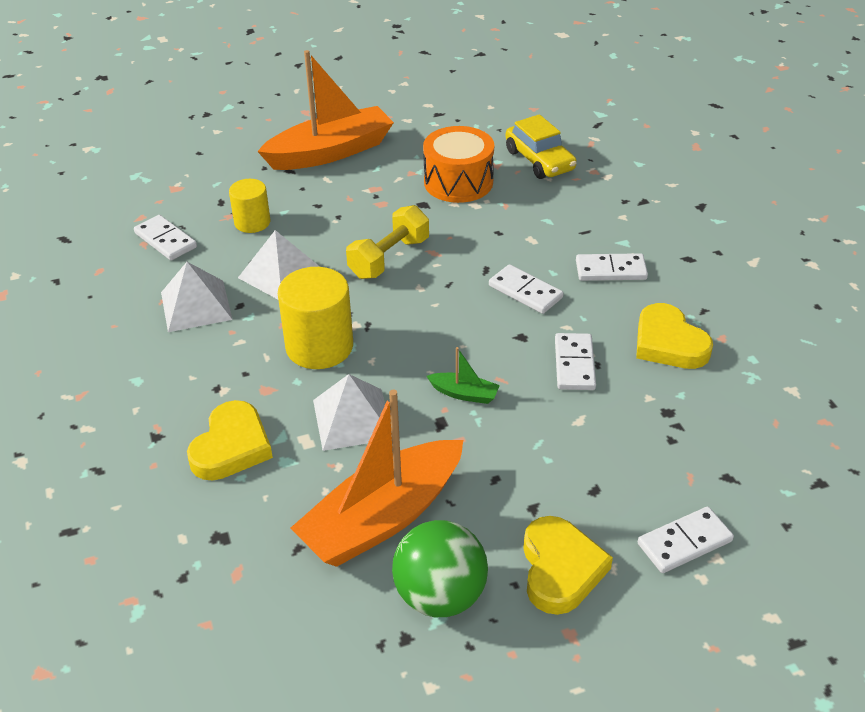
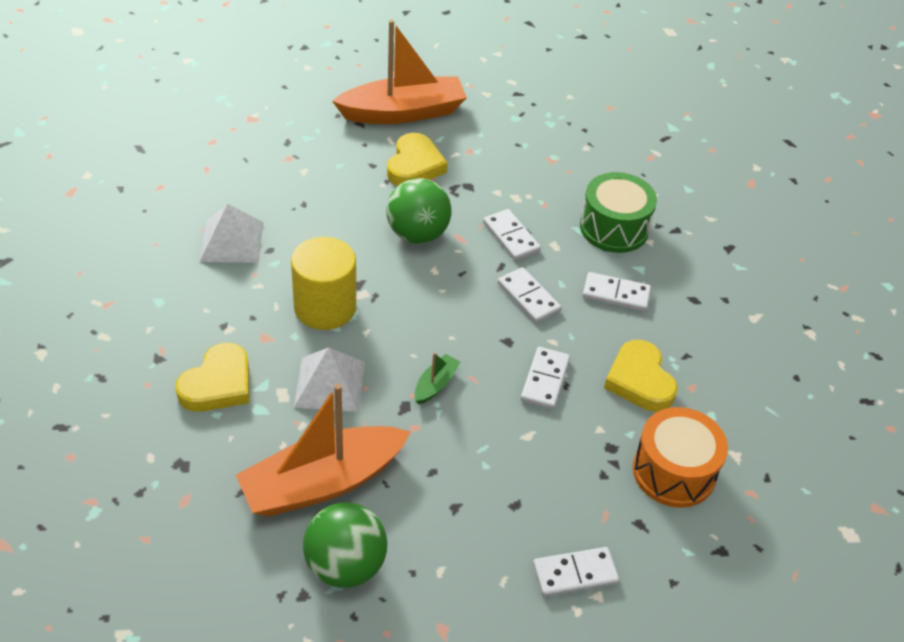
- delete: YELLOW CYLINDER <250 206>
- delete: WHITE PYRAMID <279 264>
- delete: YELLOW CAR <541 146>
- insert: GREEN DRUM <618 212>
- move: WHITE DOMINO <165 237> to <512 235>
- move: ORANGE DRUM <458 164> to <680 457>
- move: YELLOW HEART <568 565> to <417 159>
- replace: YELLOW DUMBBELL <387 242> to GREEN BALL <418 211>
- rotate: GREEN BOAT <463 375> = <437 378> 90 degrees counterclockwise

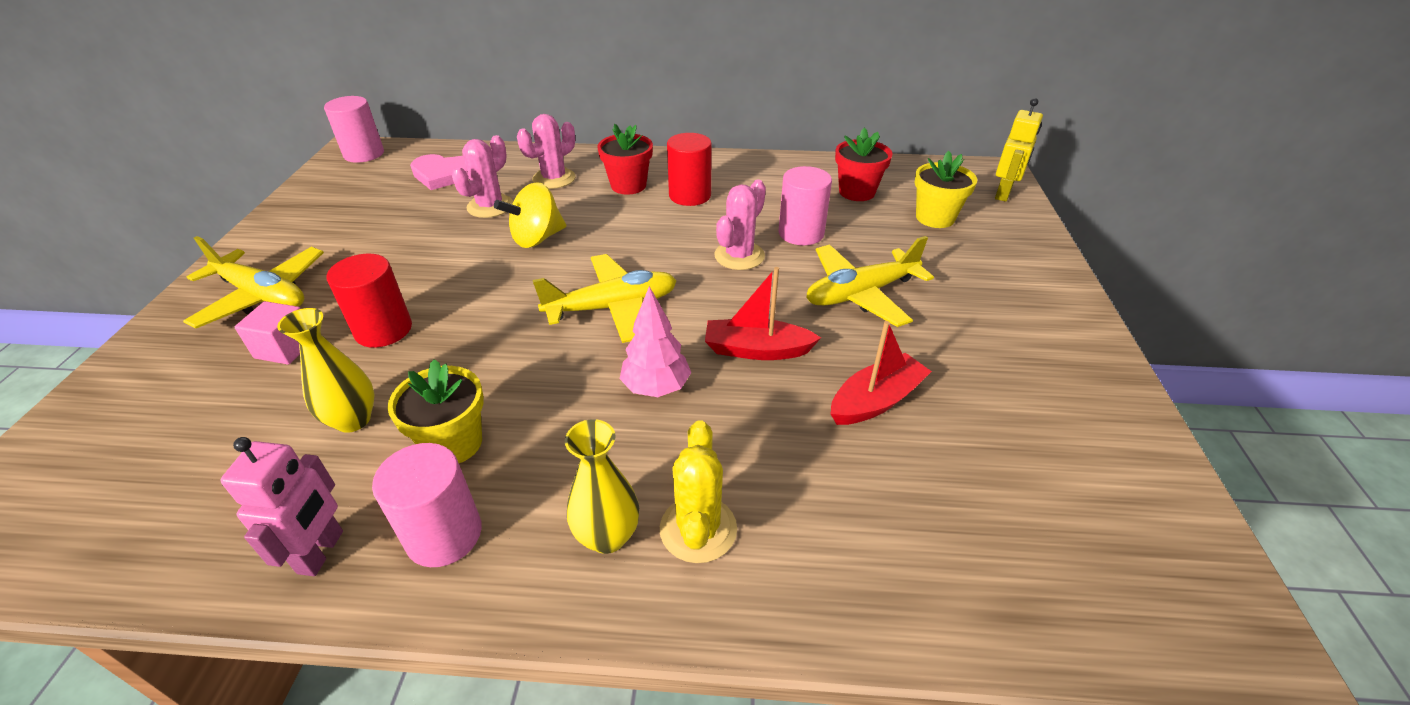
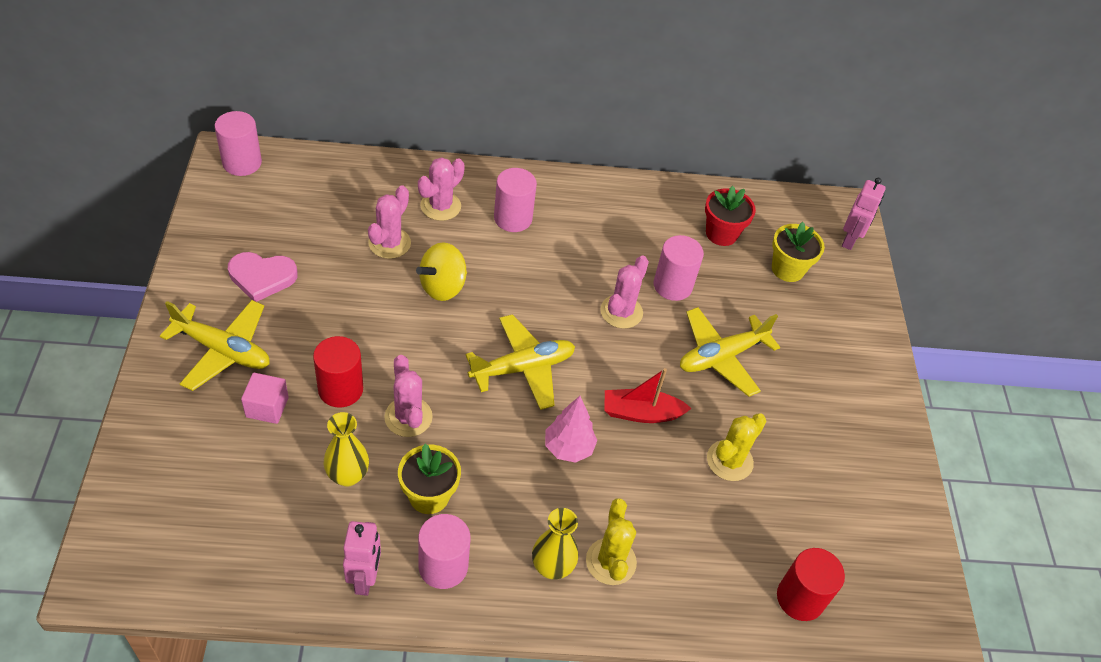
- insert: PINK CACTUS <408 396>
- move: PINK HEART <439 172> to <263 277>
- move: RED CYLINDER <689 169> to <811 584>
- replace: RED FLOWER POT <625 159> to PINK CYLINDER <515 200>
- replace: RED BOAT <881 373> to YELLOW CACTUS <736 447>
- recolor: YELLOW ROBOT <1019 150> to PINK ROBOT <864 214>

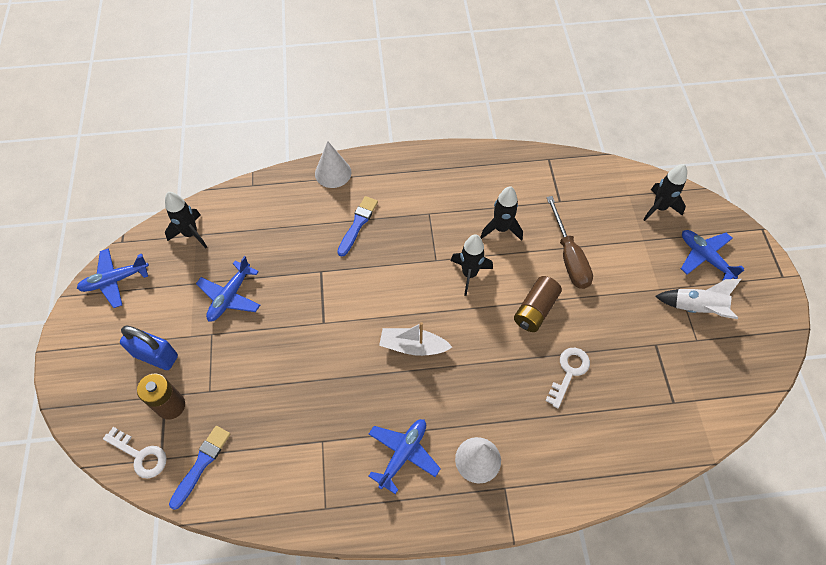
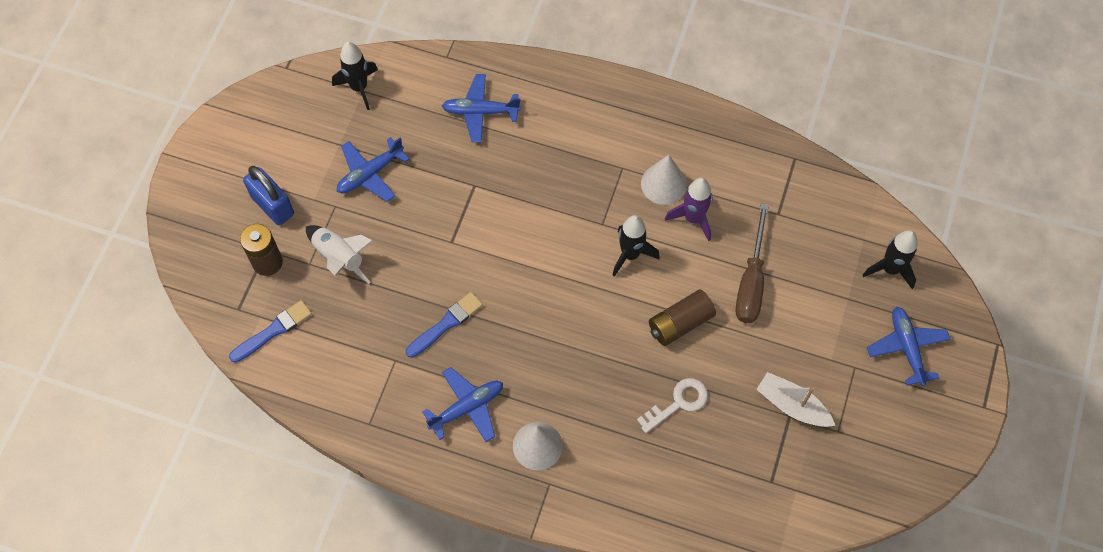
- delete: WHITE KEY <135 453>
- move: BLUE PLANE <113 278> to <481 108>
- move: WHITE CONE <333 164> to <664 180>
- move: BLUE BRUSH <357 226> to <444 325>
- move: WHITE BOAT <415 339> to <795 399>
- move: WHITE ROCKET <698 299> to <340 254>
- recolor: BLACK ROCKET <501 213> to PURPLE ROCKET <688 210>

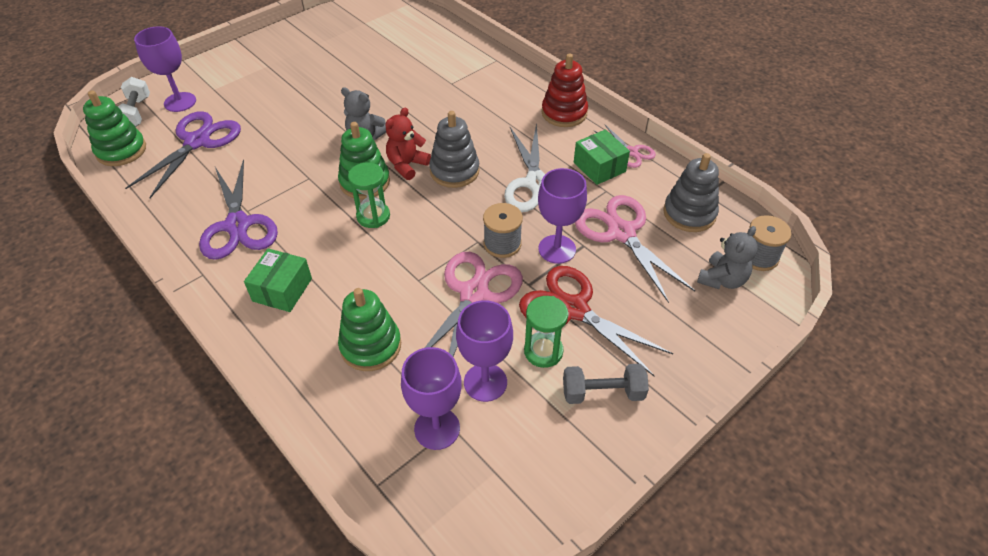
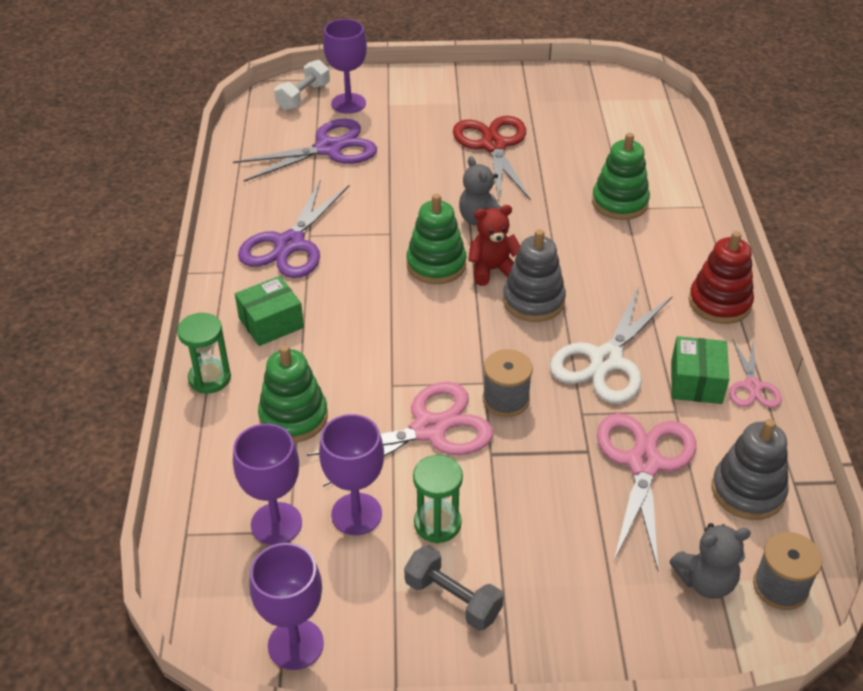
- move: GREEN STACKING TOY <114 128> to <621 176>
- move: GREEN HOURGLASS <369 195> to <204 353>
- move: RED SCISSORS <596 321> to <492 158>
- move: PURPLE GOBLET <562 216> to <286 606>

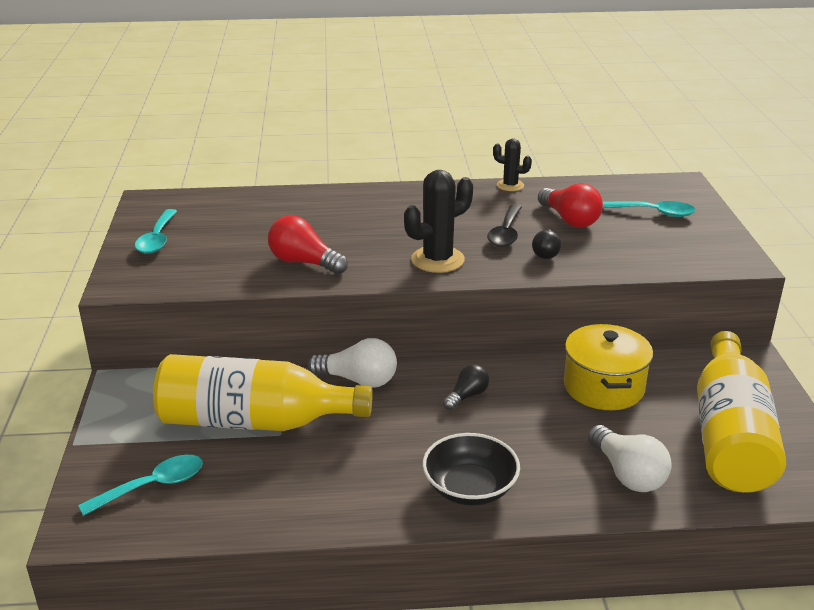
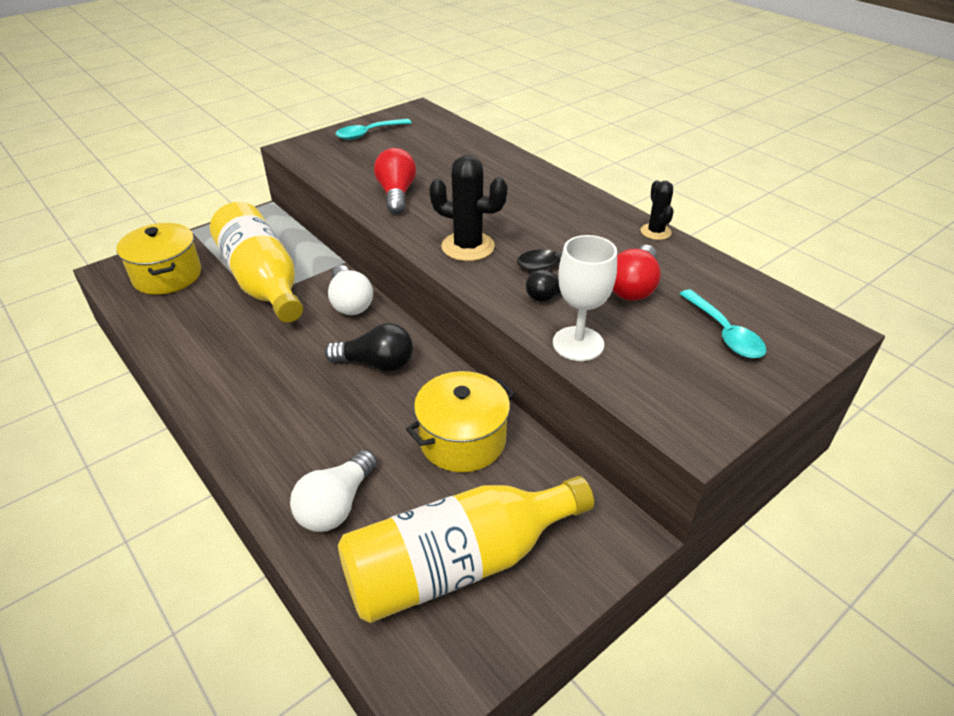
- delete: BLACK BOWL <471 469>
- insert: WHITE GOBLET <585 298>
- replace: TURQUOISE SPOON <140 485> to YELLOW POT <159 259>
- resize: BLACK LIGHT BULB <466 387> = <368 347> x1.60

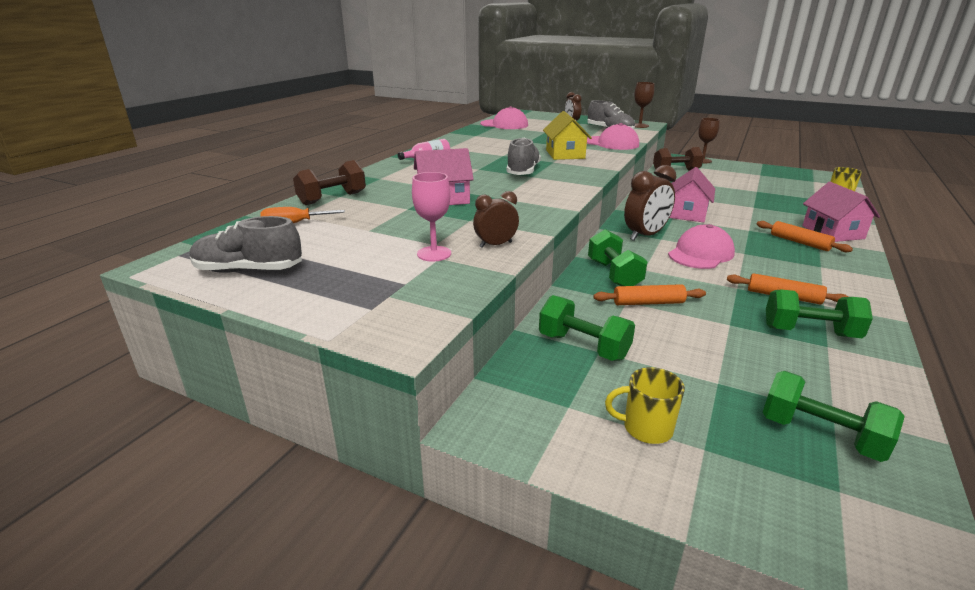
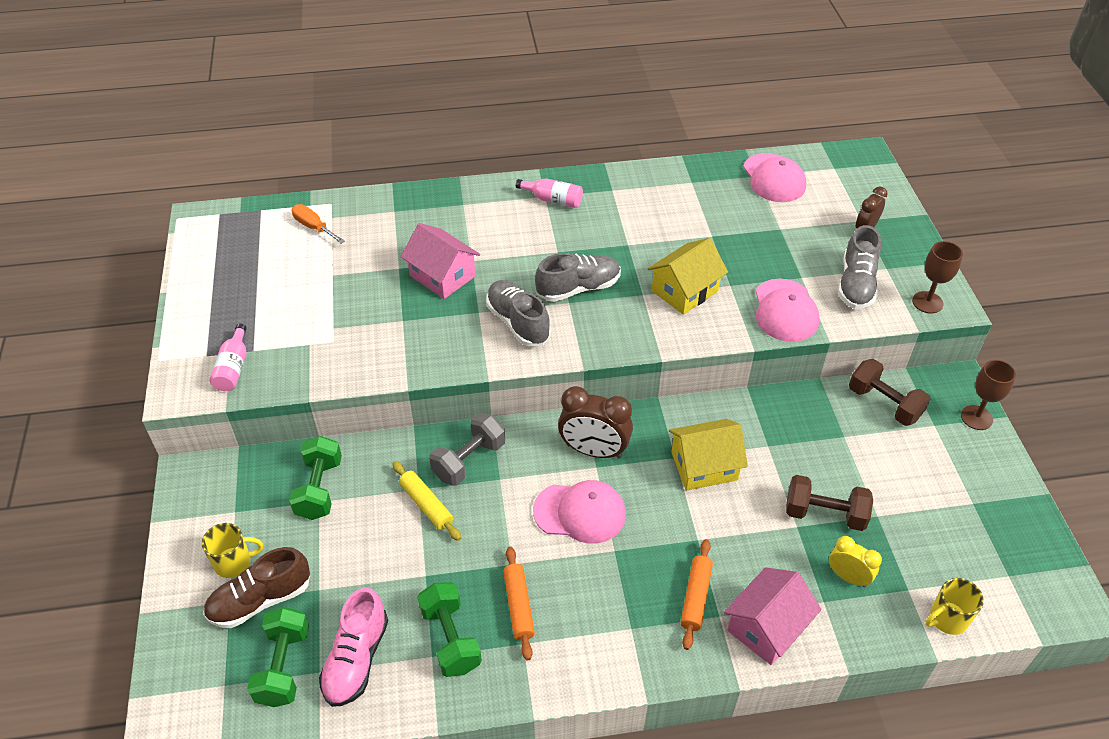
- delete: PINK GOBLET <431 216>
- delete: BROWN CLOCK <496 219>
- insert: BROWN SHOE <256 587>
- insert: PINK BOTTLE <228 357>
- insert: PINK SHOE <353 647>
- insert: YELLOW CLOCK <855 561>
- move: GREY SHOE <246 244> to <518 313>
- move: BROWN DUMBBELL <329 182> to <829 503>
- recolor: GREEN DUMBBELL <618 257> to GREY DUMBBELL <467 449>
- recolor: ORANGE ROLLING PIN <649 294> to YELLOW ROLLING PIN <426 501>
- recolor: PINK HOUSE <692 194> to YELLOW HOUSE <708 454>
- rotate: YELLOW MUG <645 405> = <232 550> 105 degrees clockwise

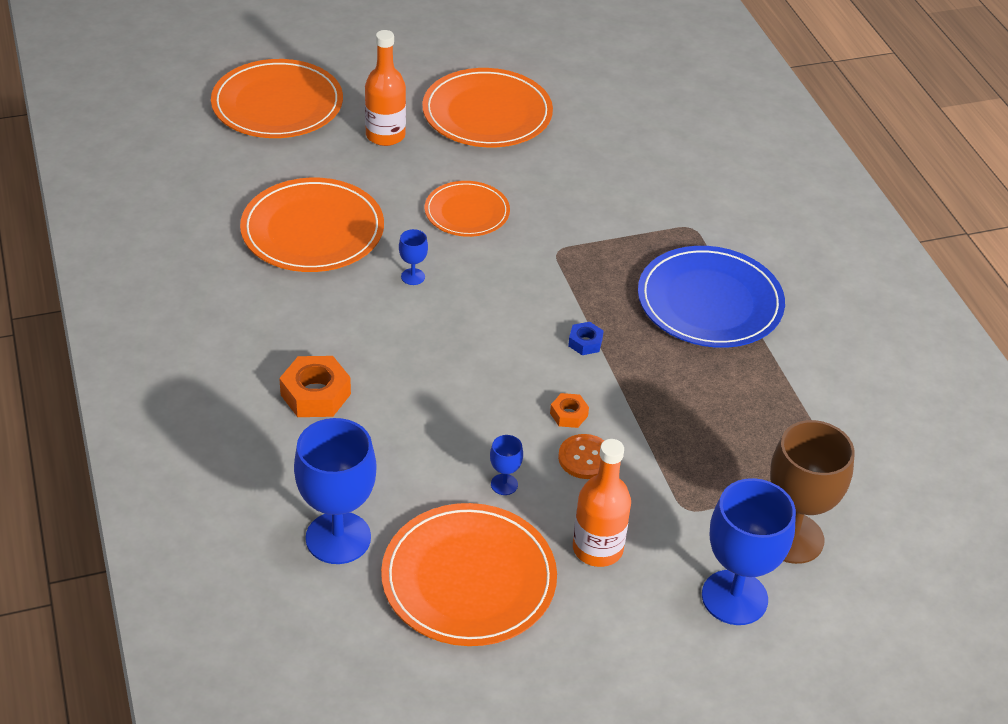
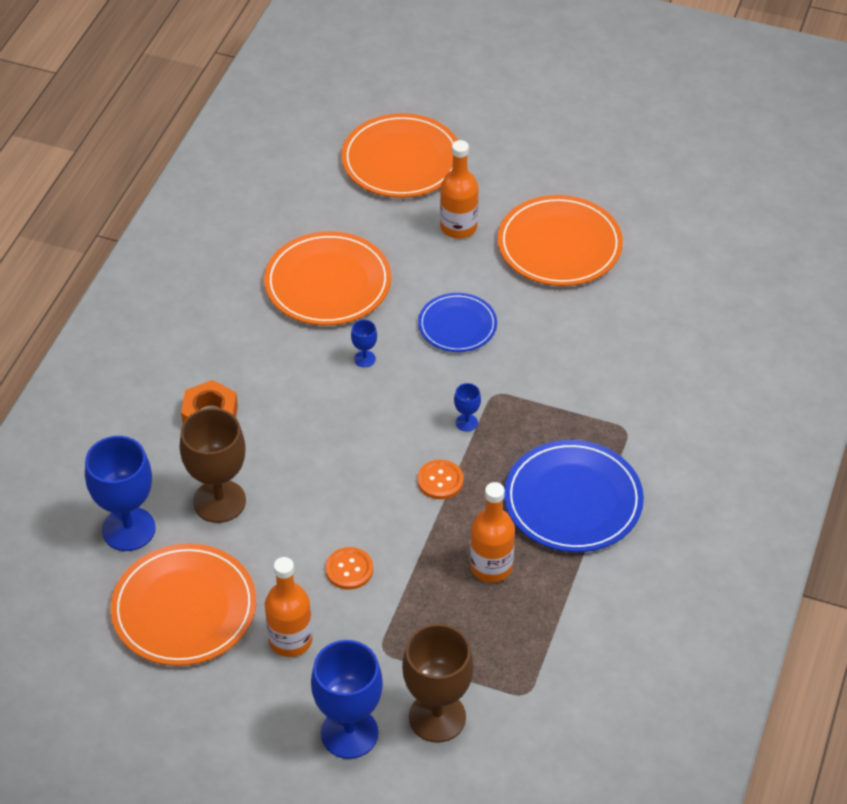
- delete: ORANGE NUT <569 410>
- insert: BROWN GOBLET <213 465>
- insert: ORANGE BOTTLE <492 532>
- move: BLUE GOBLET <506 465> to <467 407>
- replace: BLUE NUT <586 338> to ORANGE BUTTON <440 479>
- recolor: ORANGE PLATE <467 209> to BLUE PLATE <457 322>

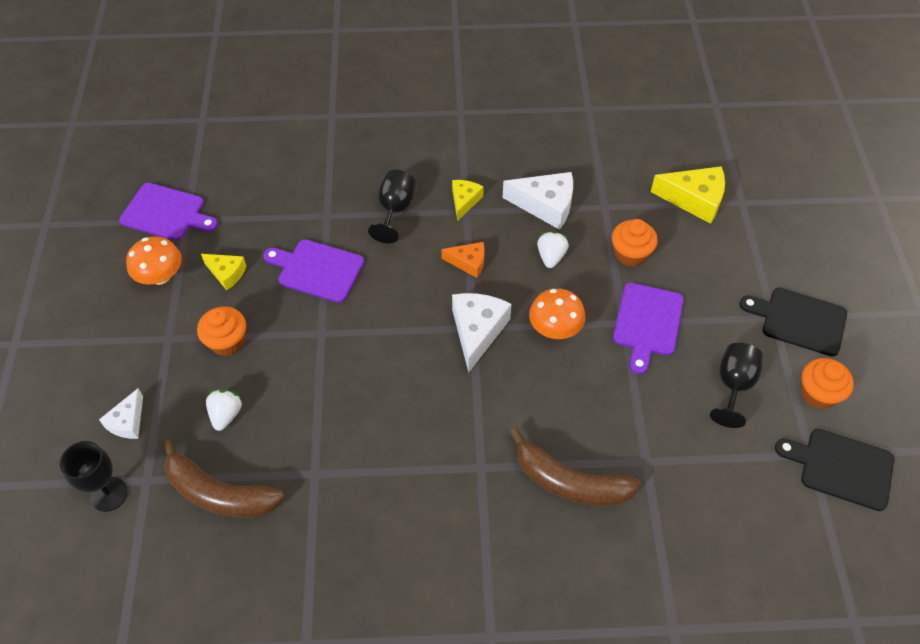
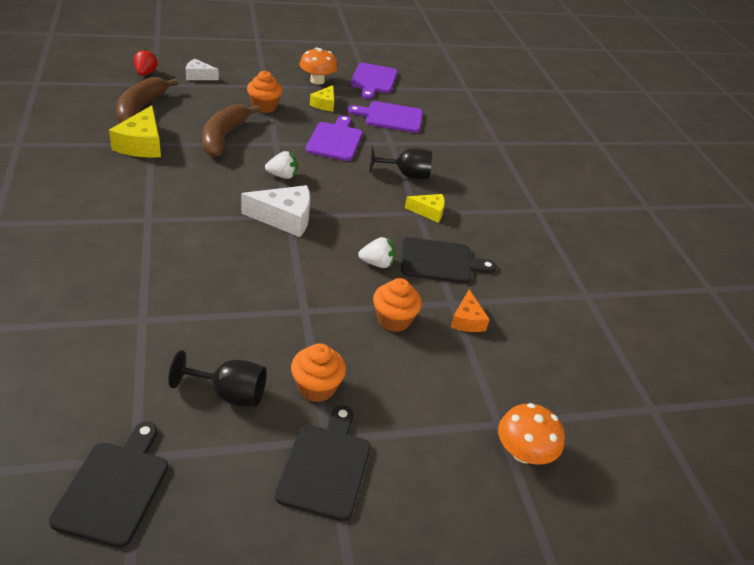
- move: WHITE STRAWBERRY <224 410> to <281 165>
- move: ORANGE CHEESE <463 260> to <470 310>
- move: BROWN BANANA <575 467> to <231 130>
- move: ORANGE MUSHROOM <557 313> to <531 434>
- move: PURPLE CUTTING BOARD <648 328> to <385 117>
- move: YELLOW CHEESE <688 195> to <135 131>
- move: ORANGE CUPCAKE <827 383> to <318 372>
- replace: BLACK GOBLET <94 476> to RED STRAWBERRY <146 62>
- replace: WHITE CHEESE <537 201> to BLACK CUTTING BOARD <448 260>

